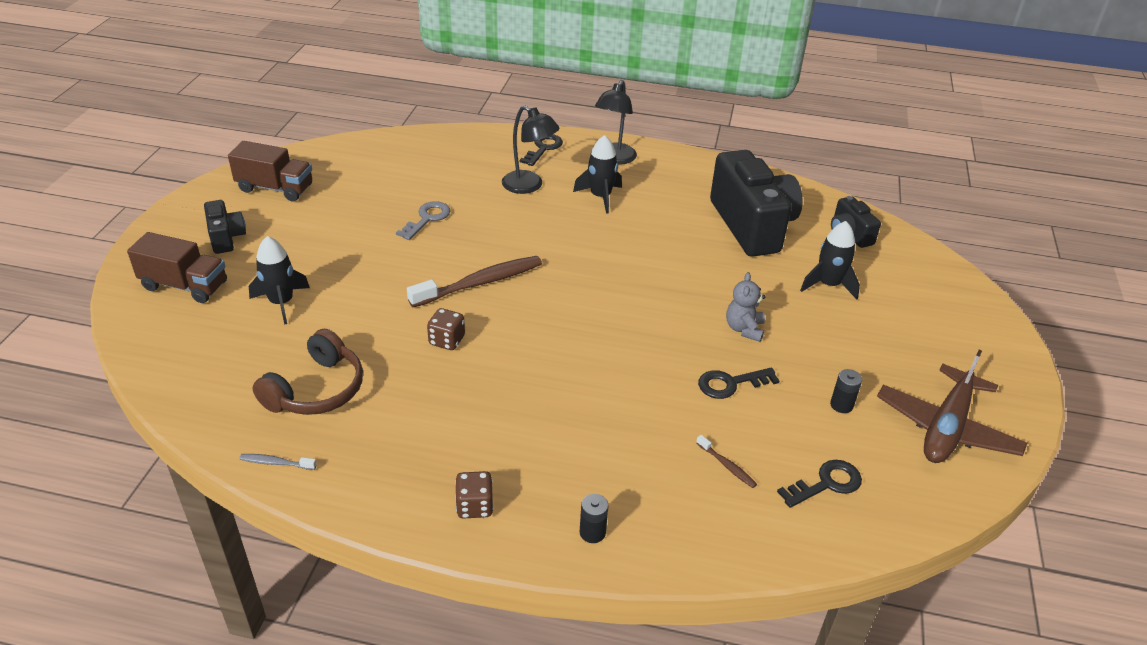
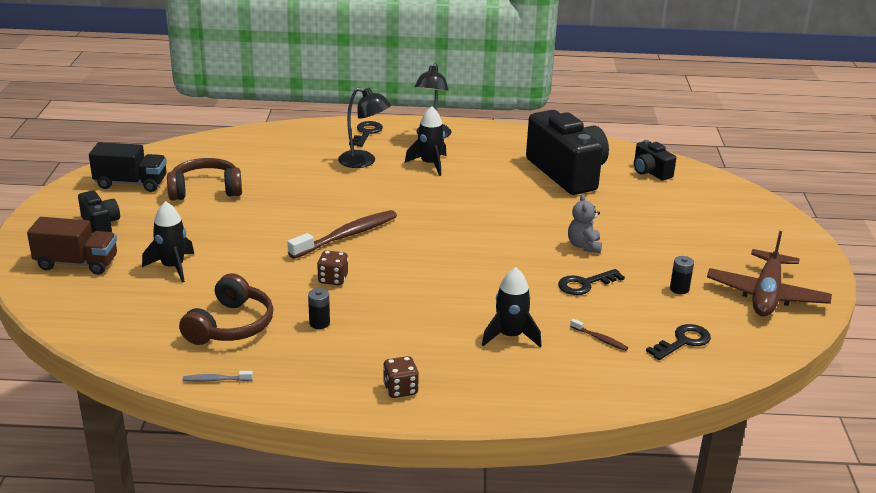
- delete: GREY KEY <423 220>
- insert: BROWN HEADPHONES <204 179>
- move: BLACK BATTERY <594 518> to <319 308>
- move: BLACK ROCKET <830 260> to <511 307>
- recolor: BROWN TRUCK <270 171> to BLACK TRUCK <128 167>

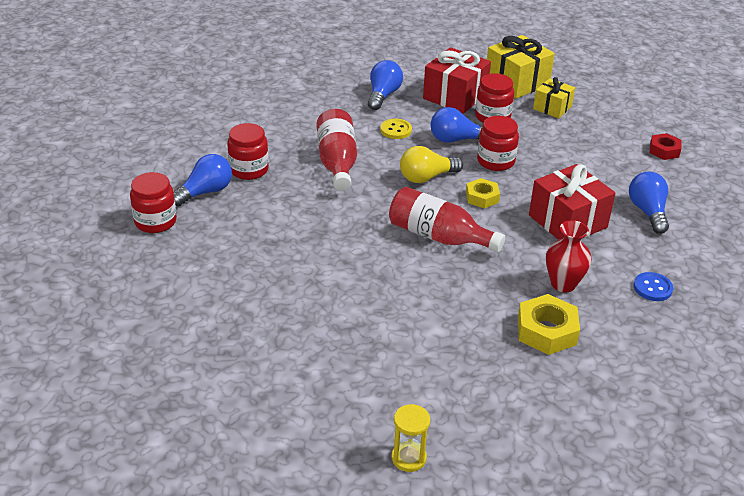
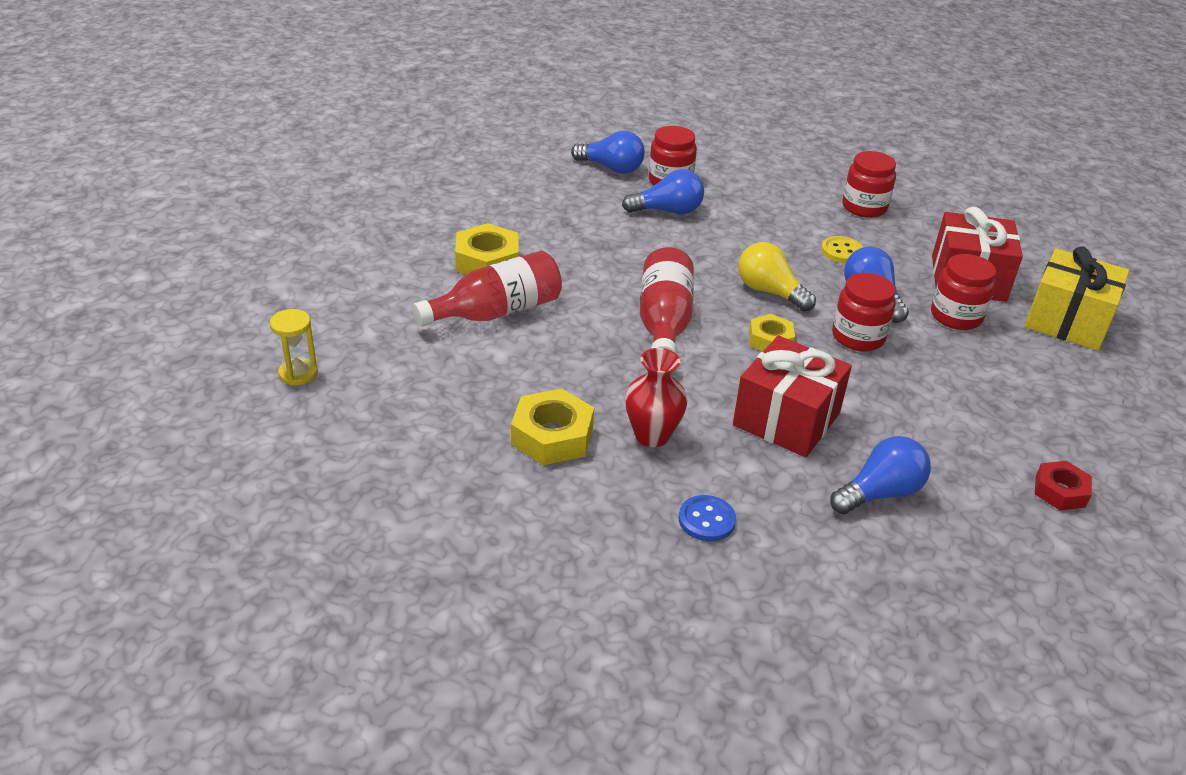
- delete: YELLOW GIFT <554 97>
- insert: YELLOW NUT <487 249>
- move: RED JAR <153 202> to <869 184>
- move: RED BOTTLE <337 150> to <487 288>
- move: BLUE LIGHT BULB <385 85> to <663 191>

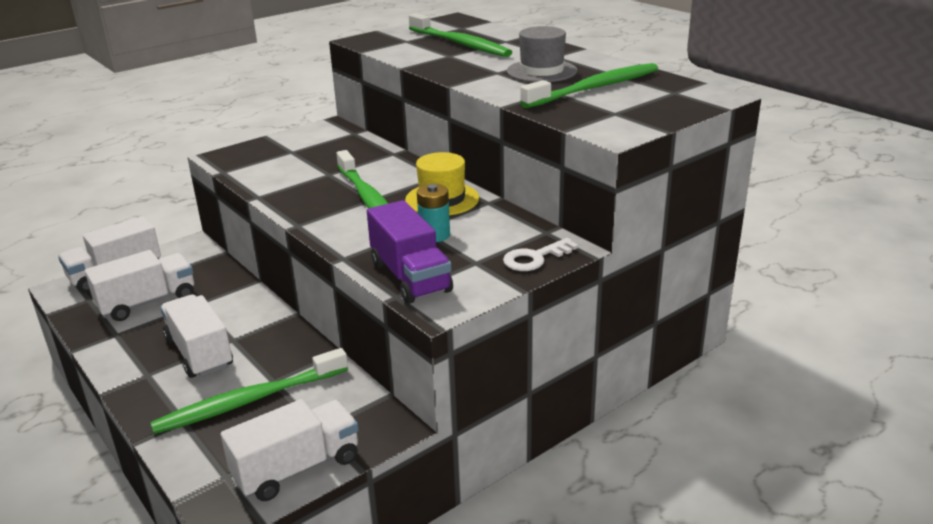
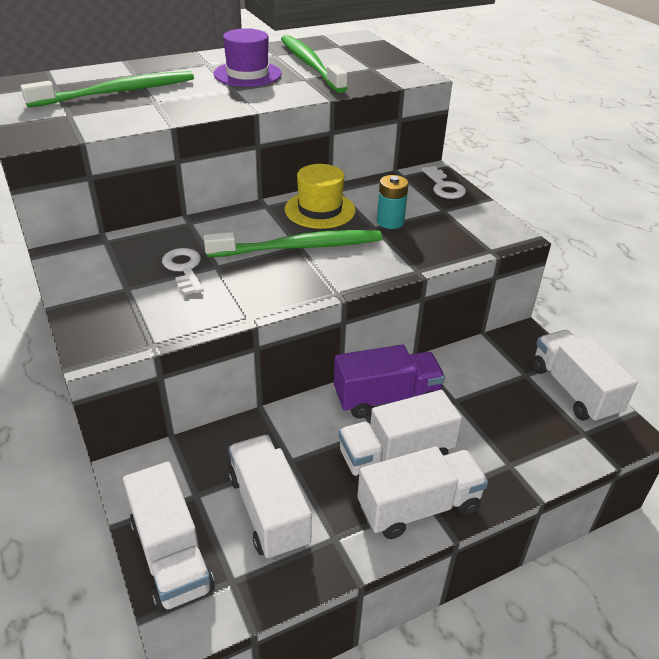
- delete: GREEN TOOTHBRUSH <249 391>
- insert: WHITE KEY <183 271>
- insert: WHITE TRUCK <422 493>
- move: PURPLE TRUCK <410 252> to <389 381>
- recolor: GREY HAT <542 54> to PURPLE HAT <248 57>

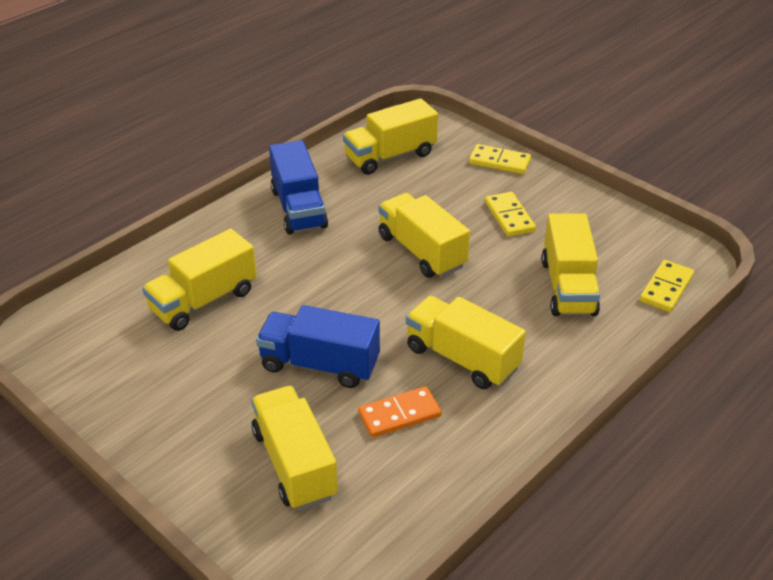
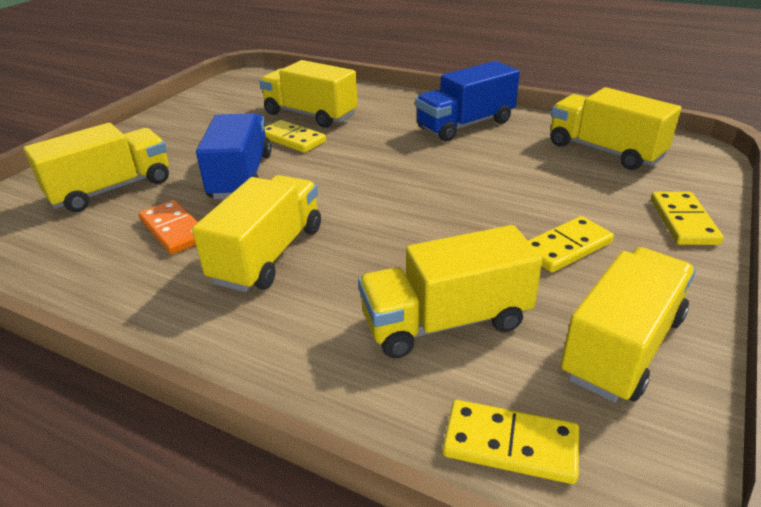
- insert: YELLOW DOMINO <295 136>
- move: YELLOW TRUCK <424 235> to <628 324>

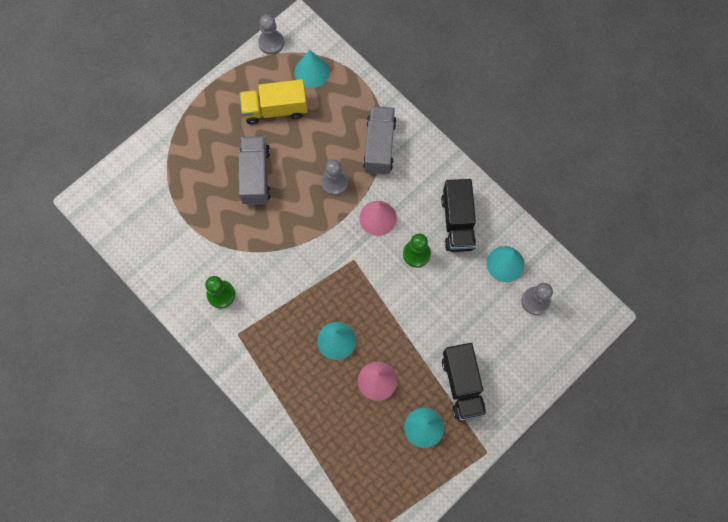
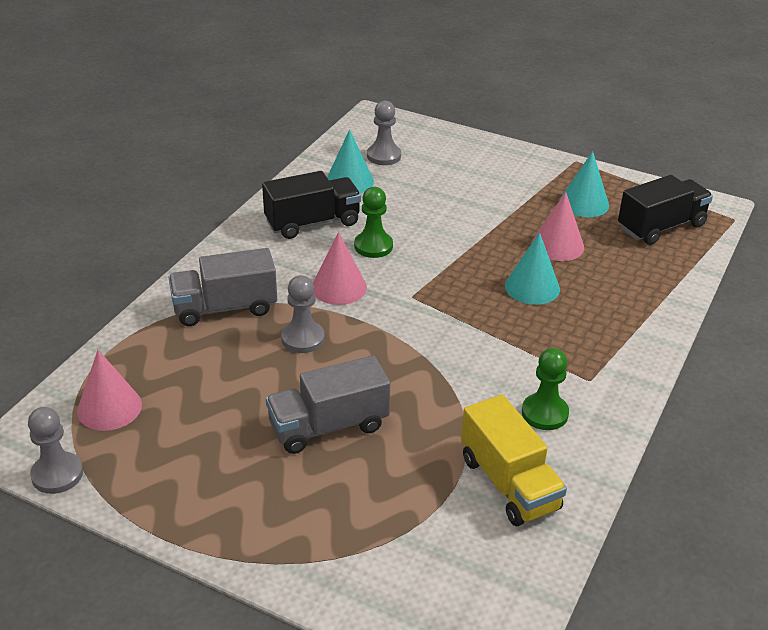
- move: YELLOW TRUCK <273 102> to <514 460>
- move: BLACK TRUCK <464 382> to <665 210>
- recolor: TURQUOISE CONE <312 69> to PINK CONE <109 390>

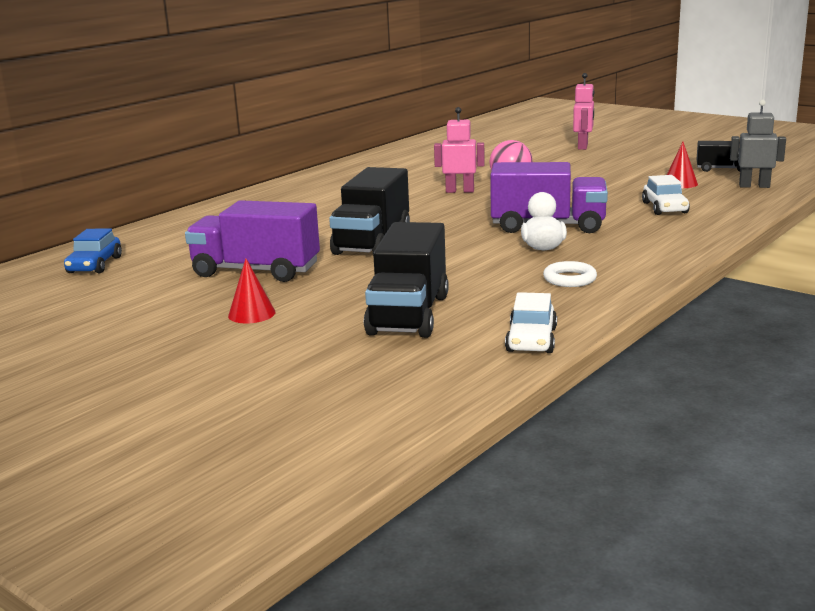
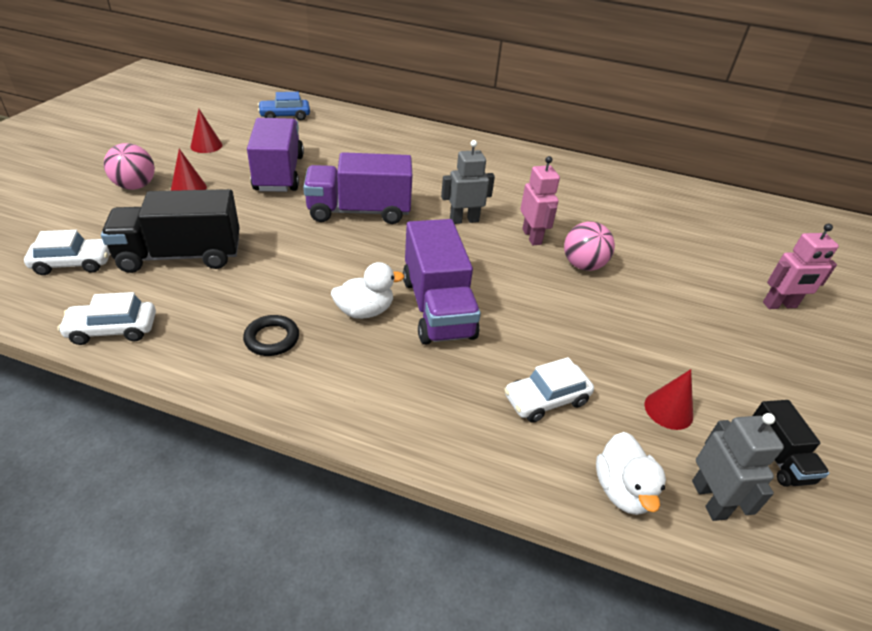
- insert: WHITE CAR <67 252>
- insert: PINK BALL <129 166>
- insert: RED CONE <206 131>
- insert: GREY ROBOT <468 182>
- insert: WHITE DUCK <631 473>
- recolor: BLACK TRUCK <369 211> to PURPLE TRUCK <357 188>
- recolor: WHITE RING <570 274> to BLACK RING <271 335>

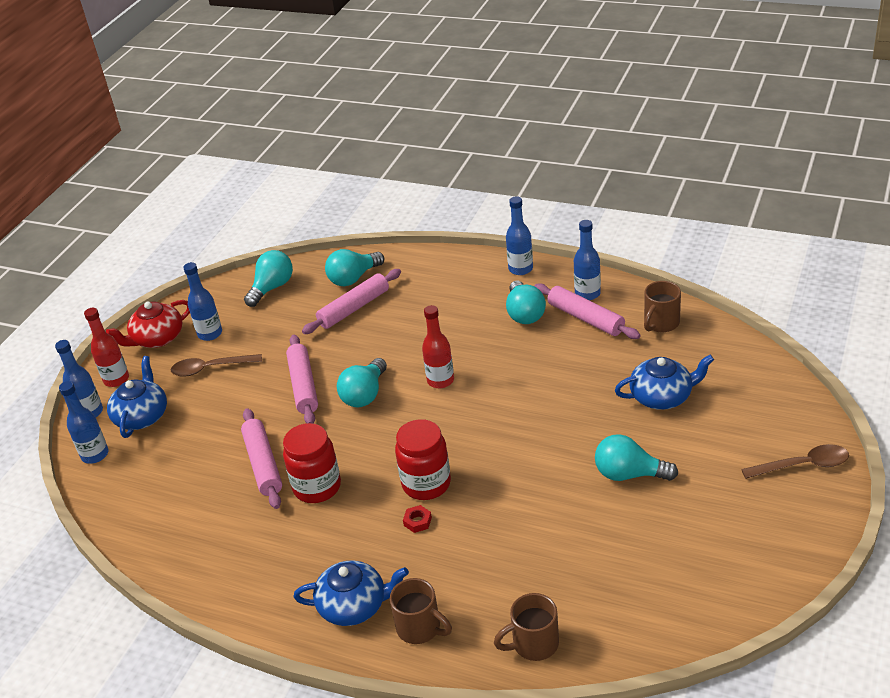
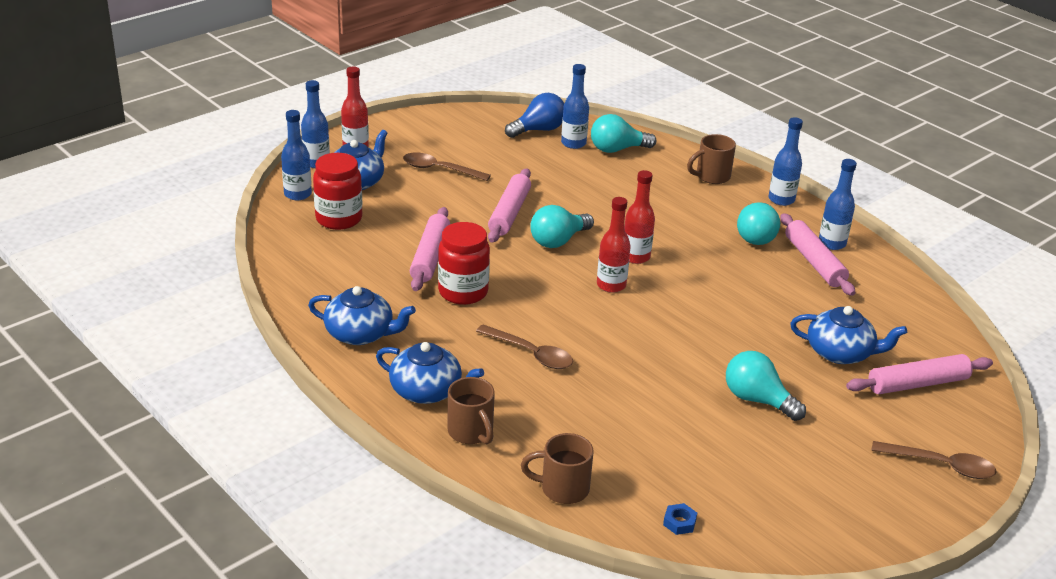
- delete: RED TEAPOT <148 324>
- insert: BLUE TEAPOT <362 315>
- insert: RED BOTTLE <614 245>
- insert: BLUE NUT <680 519>
- move: BLUE BOTTLE <202 301> to <575 106>
- move: PINK ROLLING PIN <351 301> to <919 374>
- move: RED JAR <423 459> to <337 191>
- move: BROWN MUG <662 306> to <711 159>
- replace: RED NUT <417 519> to BROWN SPOON <524 347>
- recolor: TURQUOISE LIGHT BULB <268 278> to BLUE LIGHT BULB <534 115>

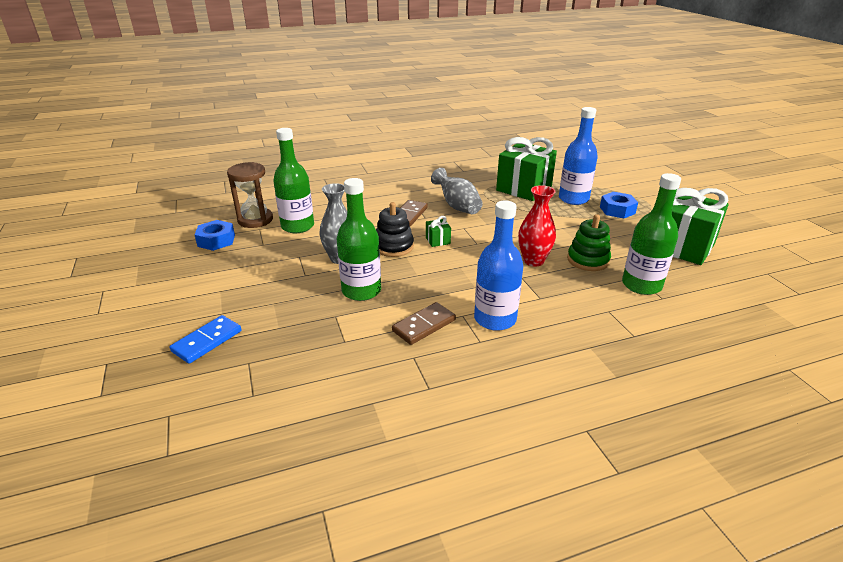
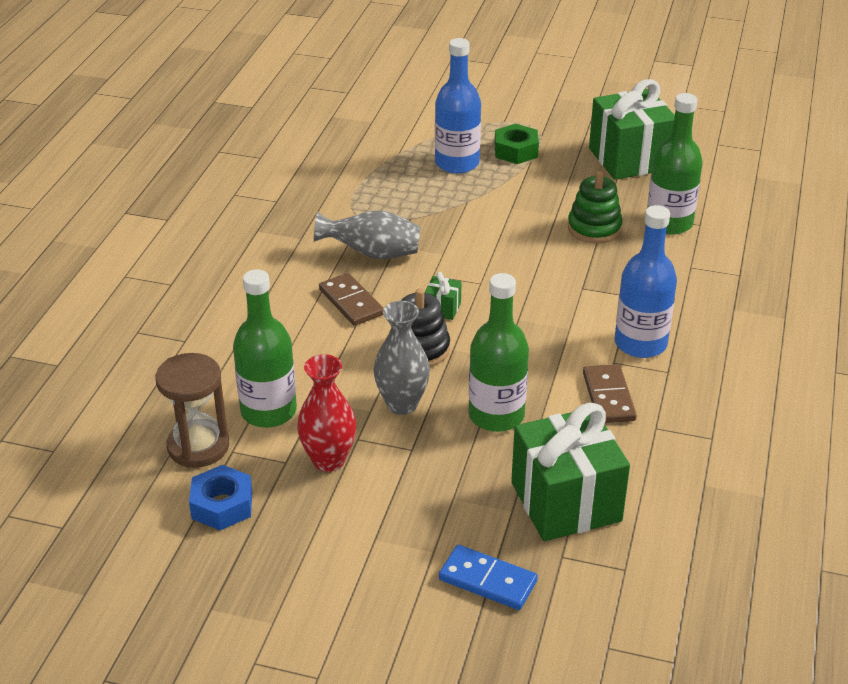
- move: GREEN GIFT <526 169> to <570 472>
- move: RED VASE <537 226> to <326 413>
- recolor: BLUE NUT <619 205> to GREEN NUT <517 144>
- rotate: BLUE DOMINO <205 339> = <488 577> 45 degrees counterclockwise

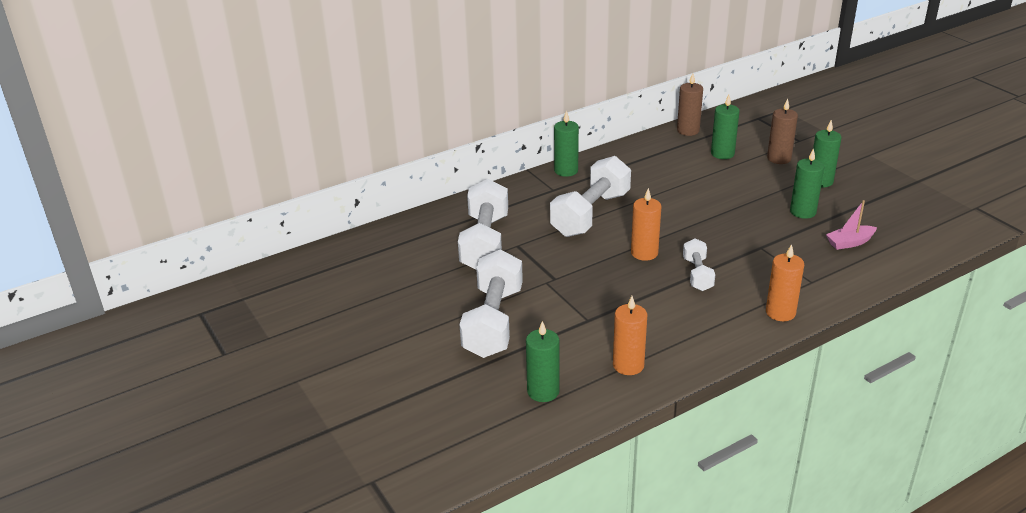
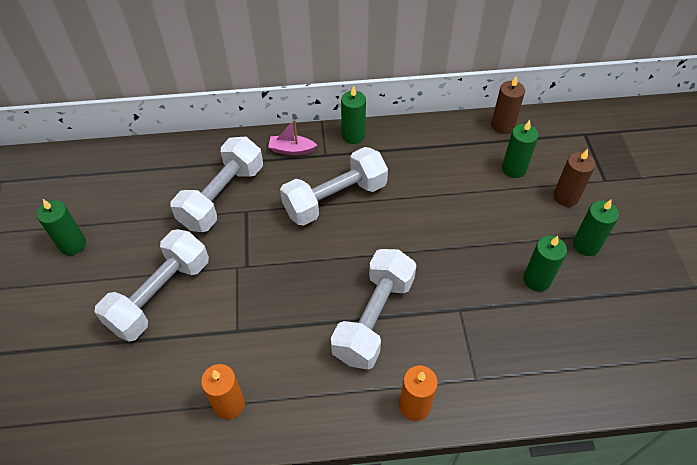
- delete: ORANGE CANDLE <646 224>
- move: GREEN CANDLE <543 361> to <61 227>
- move: PINK BOAT <851 225> to <292 137>
- resize: WHITE DUMBBELL <699 264> = <373 309> x1.89

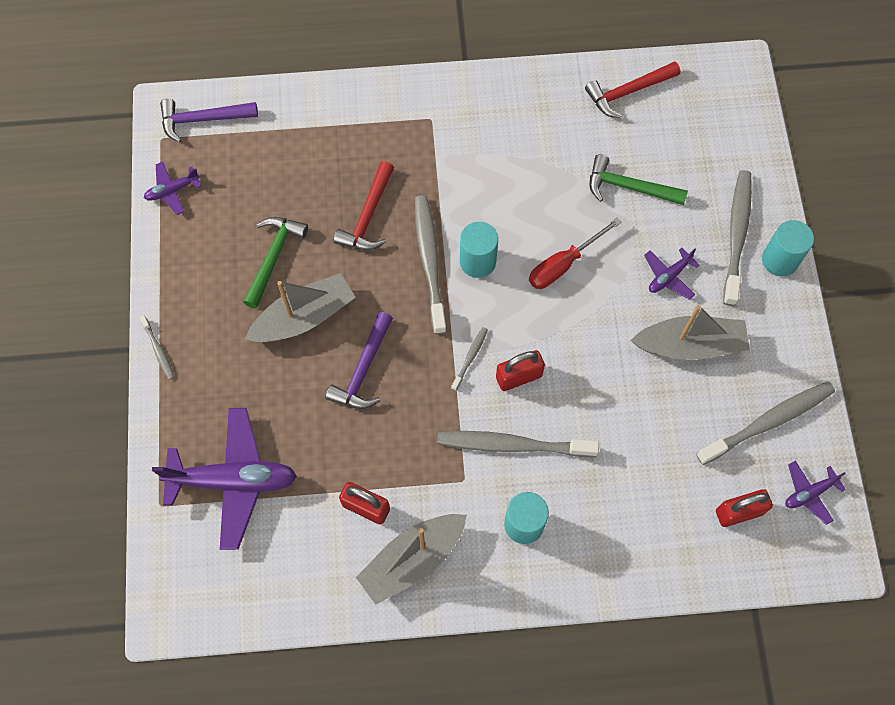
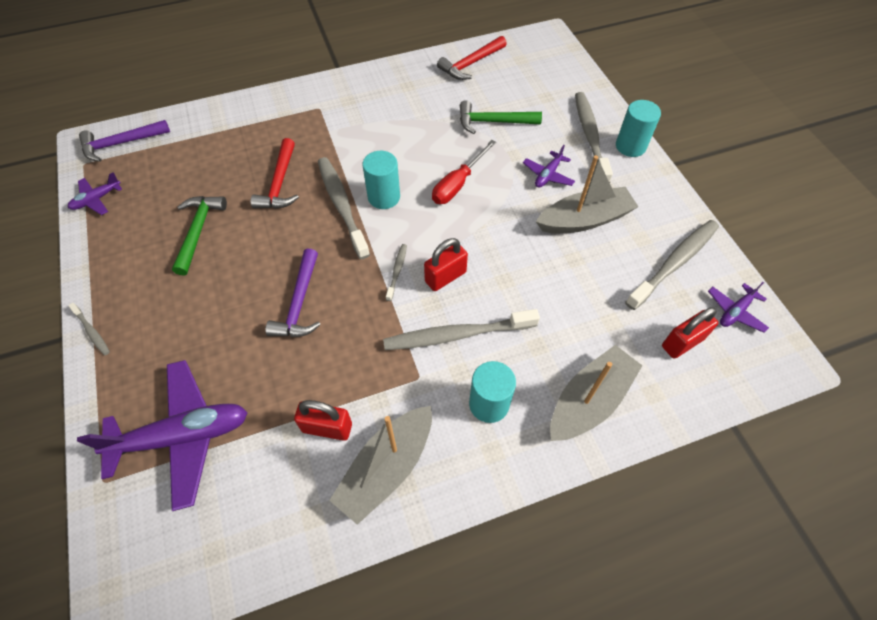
- move: GREY BOAT <300 307> to <596 393>

